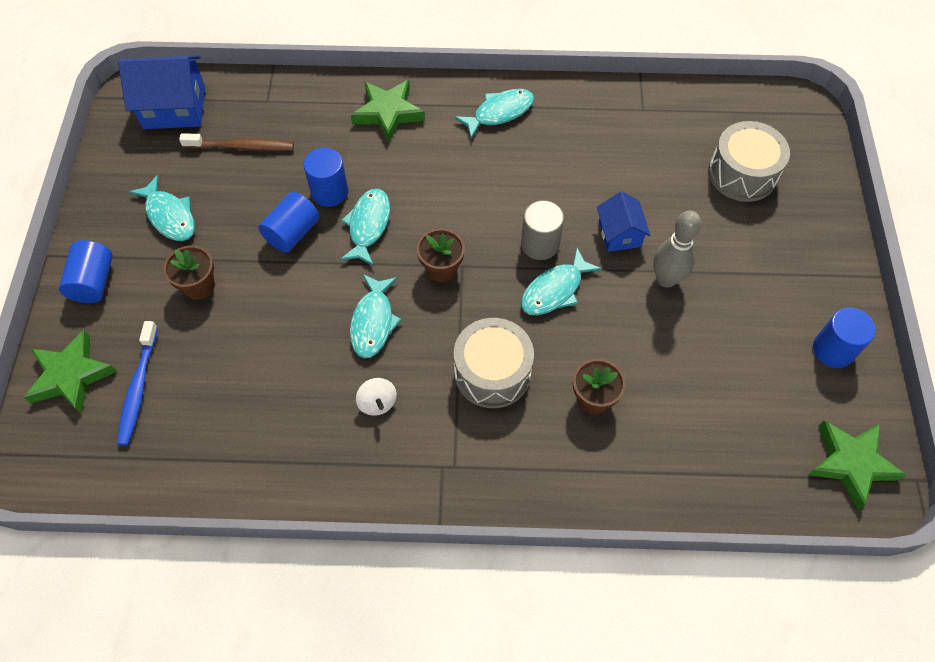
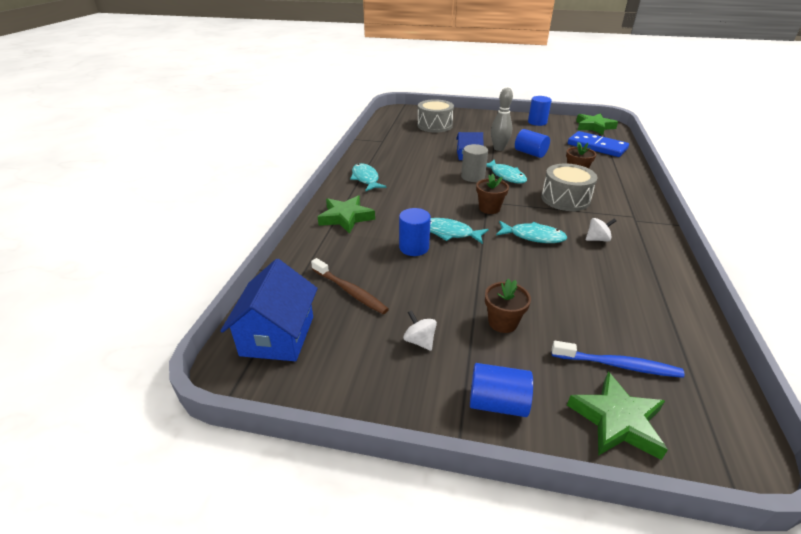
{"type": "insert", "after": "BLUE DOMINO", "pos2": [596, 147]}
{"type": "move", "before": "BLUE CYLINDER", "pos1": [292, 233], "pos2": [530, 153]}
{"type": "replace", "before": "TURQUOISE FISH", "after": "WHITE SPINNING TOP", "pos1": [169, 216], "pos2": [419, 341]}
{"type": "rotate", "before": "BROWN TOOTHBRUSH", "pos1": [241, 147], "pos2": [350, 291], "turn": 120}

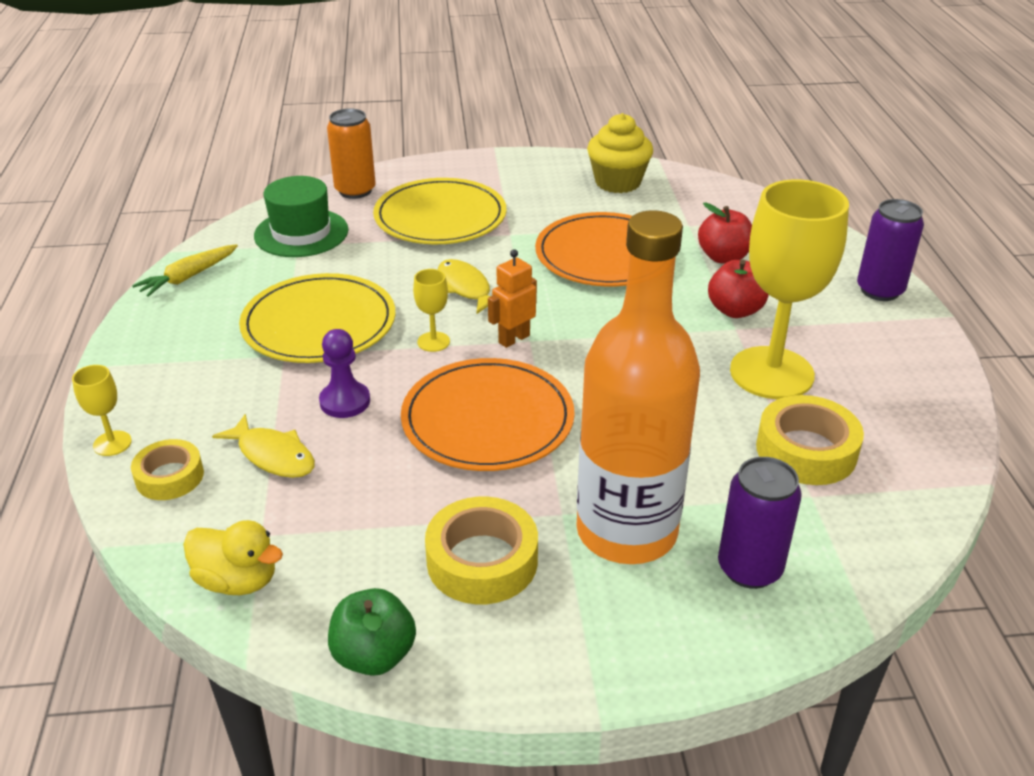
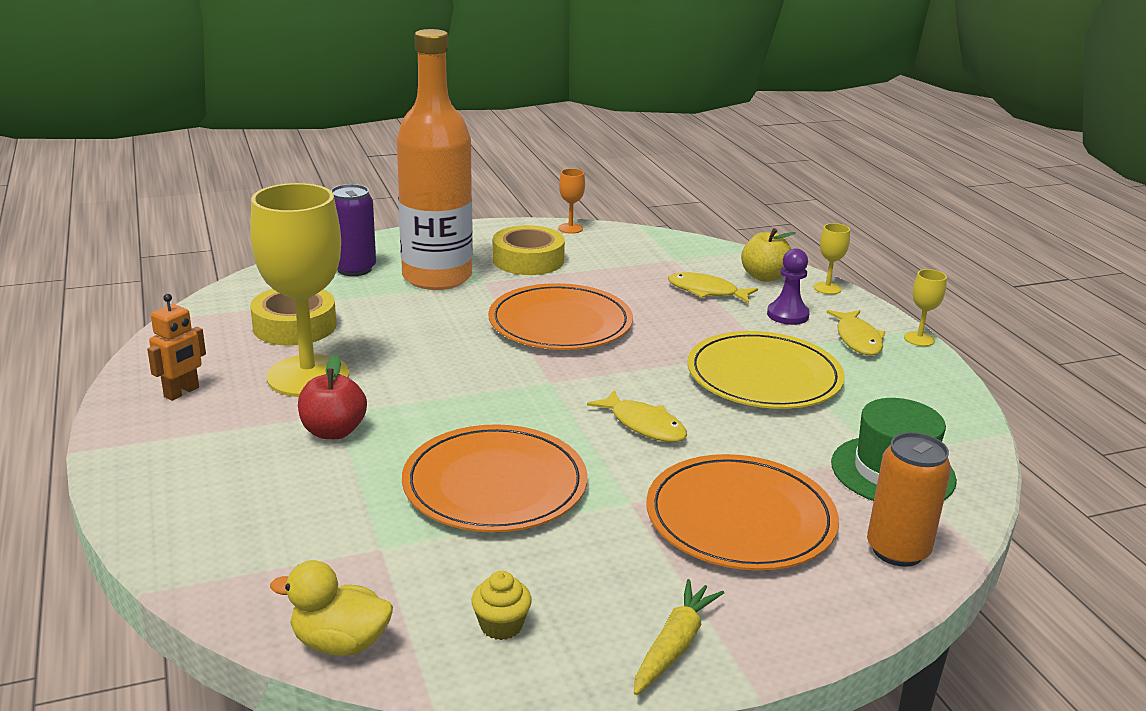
{"type": "delete", "before": "RED APPLE", "pos1": [723, 257]}
{"type": "delete", "before": "PURPLE CAN", "pos1": [879, 290]}
{"type": "insert", "after": "YELLOW FISH", "pos2": [857, 339]}
{"type": "move", "before": "YELLOW CARROT", "pos1": [188, 277], "pos2": [674, 645]}
{"type": "move", "before": "YELLOW DUCK", "pos1": [237, 580], "pos2": [340, 643]}
{"type": "move", "before": "PURPLE PAWN", "pos1": [345, 401], "pos2": [787, 315]}
{"type": "move", "before": "YELLOW GOBLET", "pos1": [433, 342], "pos2": [919, 339]}
{"type": "move", "before": "ORANGE ROBOT", "pos1": [514, 339], "pos2": [182, 392]}
{"type": "replace", "before": "YELLOW TAPE", "after": "YELLOW APPLE", "pos1": [169, 477], "pos2": [764, 277]}
{"type": "replace", "before": "GREEN APPLE", "after": "ORANGE GOBLET", "pos1": [374, 655], "pos2": [570, 228]}
{"type": "recolor", "before": "YELLOW PLATE", "after": "ORANGE PLATE", "pos1": [440, 217], "pos2": [740, 518]}
{"type": "resize", "before": "YELLOW CUPCAKE", "pos1": [618, 182], "pos2": [501, 625], "scale": 0.53}

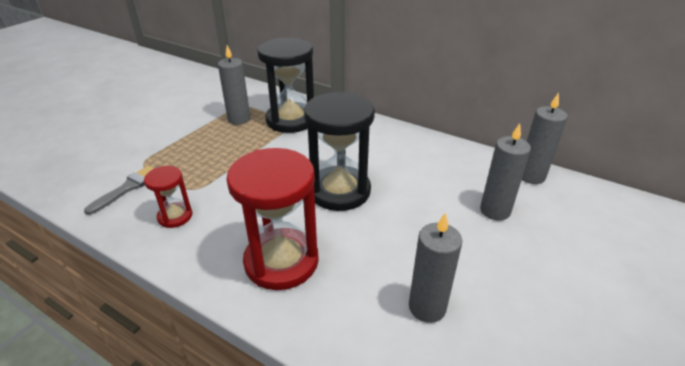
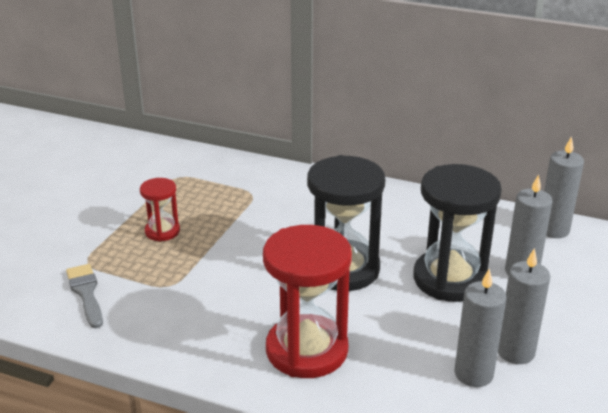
{"type": "move", "before": "RED HOURGLASS", "pos1": [175, 216], "pos2": [162, 231]}
{"type": "move", "before": "GREY CANDLE", "pos1": [239, 119], "pos2": [515, 352]}
{"type": "move", "before": "BLACK HOURGLASS", "pos1": [291, 120], "pos2": [450, 279]}
{"type": "rotate", "before": "GREY BRUSH", "pos1": [128, 188], "pos2": [86, 293], "turn": -45}

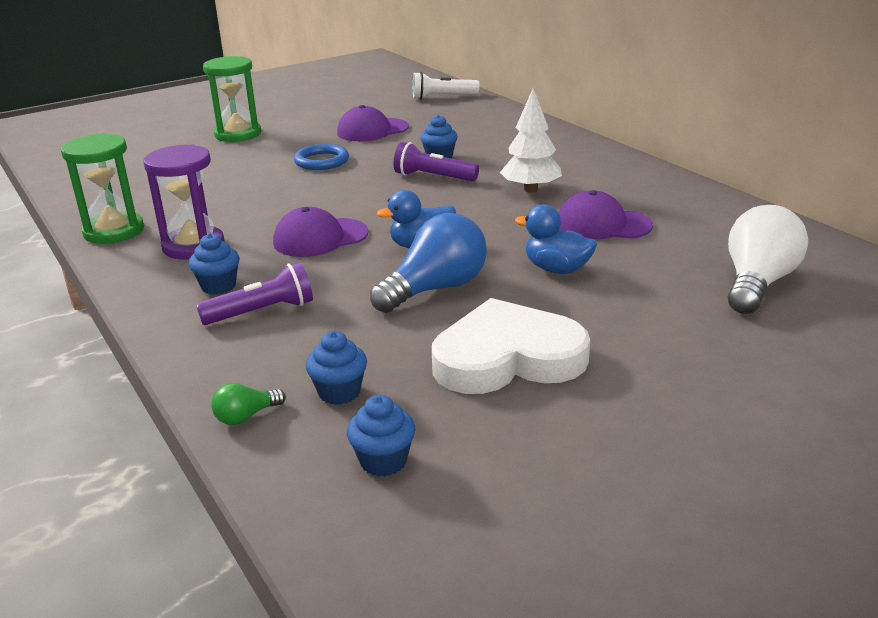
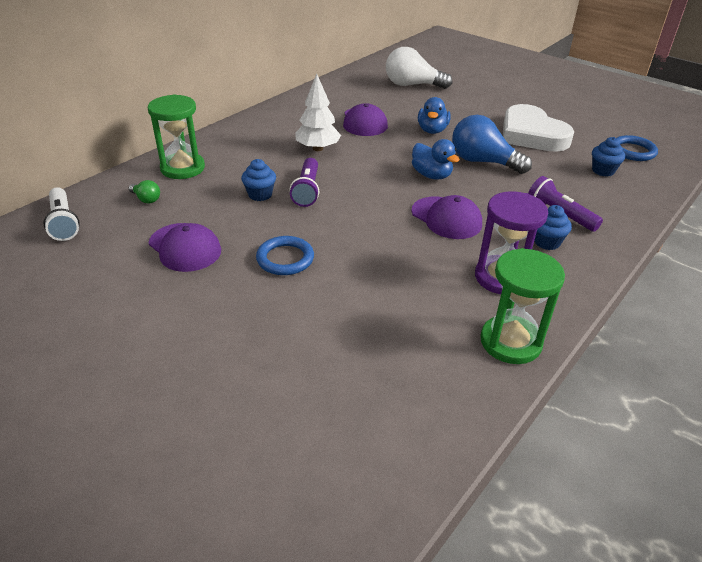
{"type": "move", "before": "GREEN HOURGLASS", "pos1": [238, 134], "pos2": [183, 168]}
{"type": "move", "before": "GREEN LIGHT BULB", "pos1": [246, 416], "pos2": [146, 199]}
{"type": "replace", "before": "BLUE CUPCAKE", "after": "BLUE RING", "pos1": [383, 461], "pos2": [633, 151]}

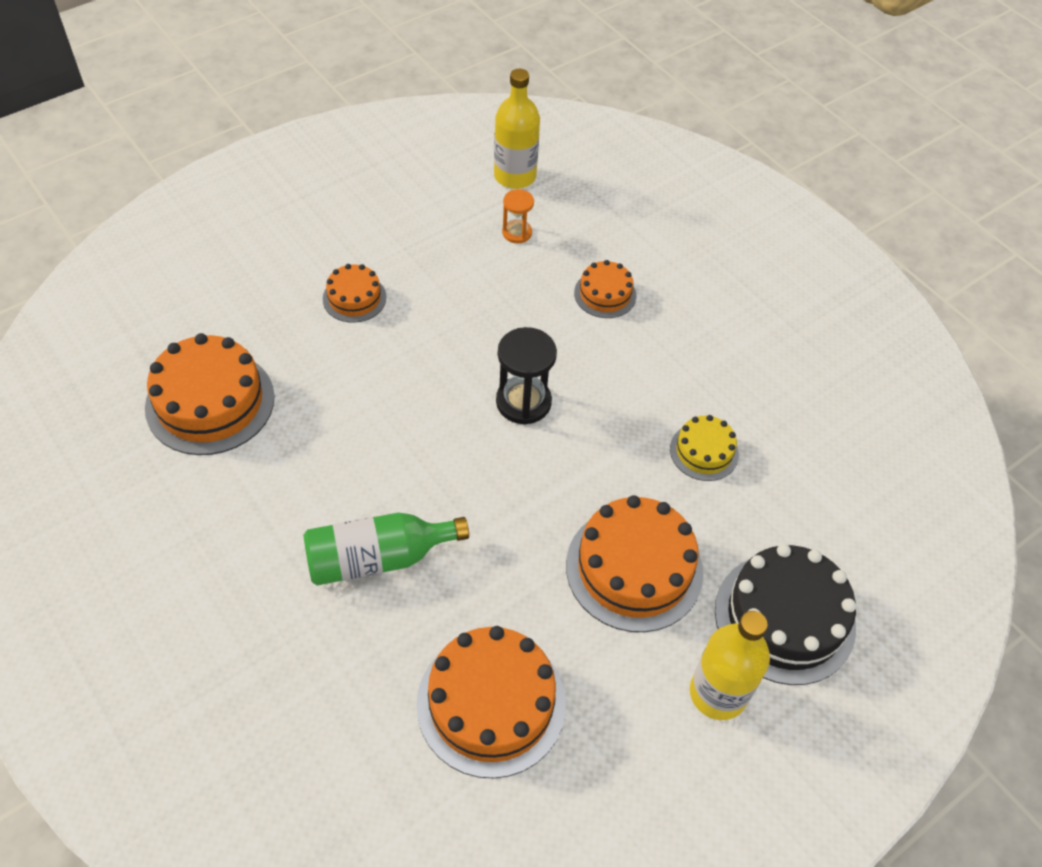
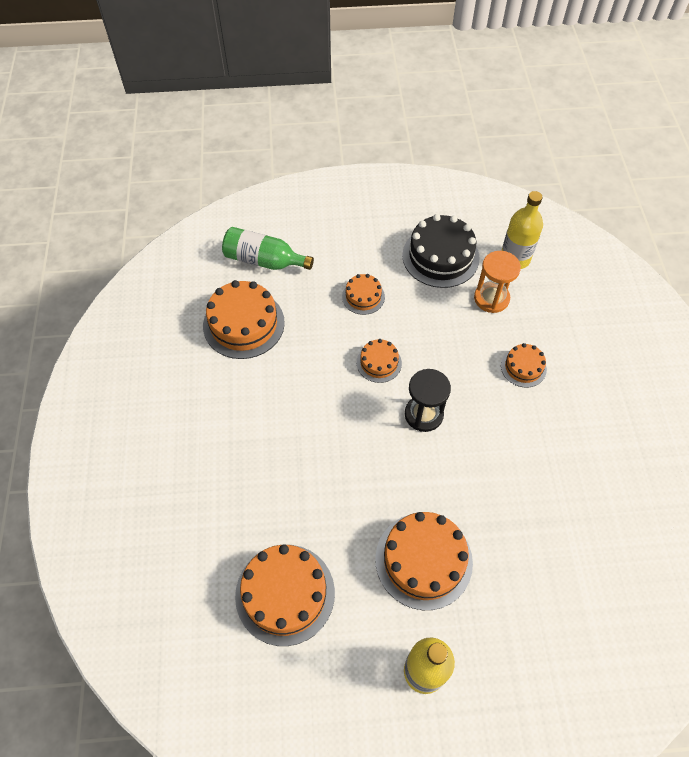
{"type": "delete", "before": "YELLOW CAKE", "pos1": [704, 451]}
{"type": "insert", "after": "ORANGE CAKE", "pos2": [379, 363]}
{"type": "move", "before": "GREEN BOTTLE", "pos1": [378, 558], "pos2": [264, 260]}
{"type": "move", "before": "BLACK CAKE", "pos1": [784, 618], "pos2": [440, 256]}
{"type": "resize", "before": "ORANGE HOURGLASS", "pos1": [517, 233], "pos2": [491, 298], "scale": 1.67}

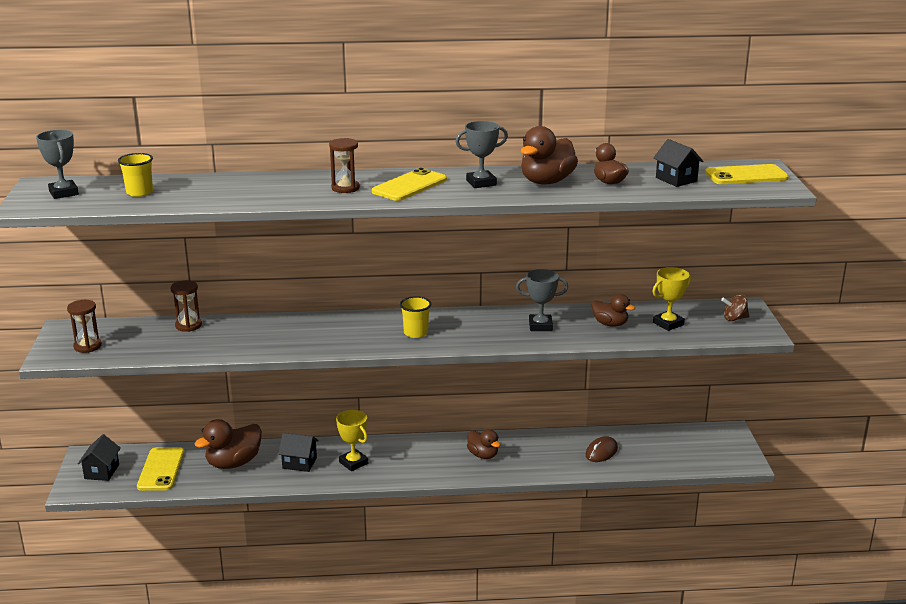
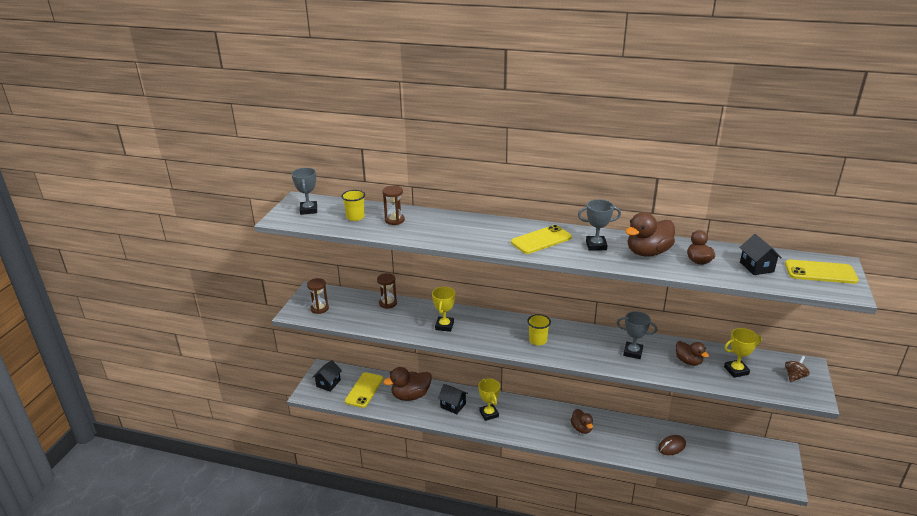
{"type": "insert", "after": "YELLOW TROPHY", "pos2": [444, 326]}
{"type": "move", "before": "BROWN HOURGLASS", "pos1": [345, 188], "pos2": [394, 220]}
{"type": "rotate", "before": "BROWN SPINNING TOP", "pos1": [734, 318], "pos2": [794, 376], "turn": 120}

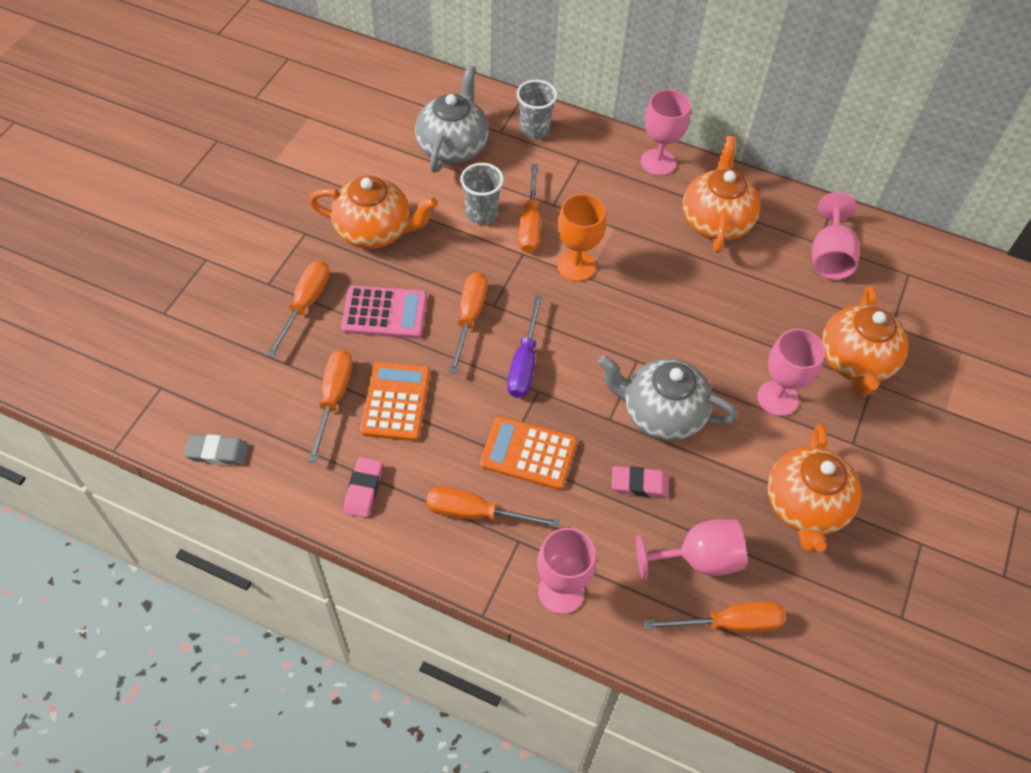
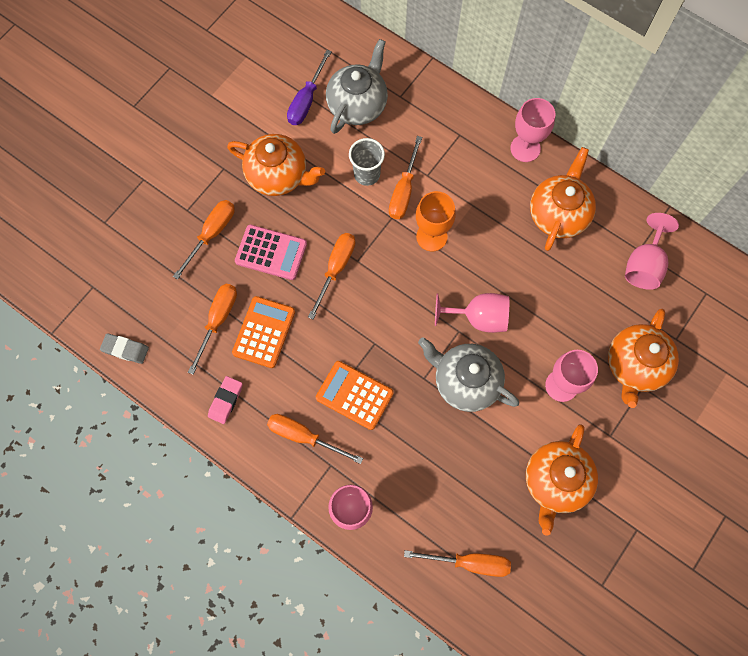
{"type": "delete", "before": "GREY CUP", "pos1": [534, 130]}
{"type": "delete", "before": "PINK ERASER", "pos1": [639, 484]}
{"type": "move", "before": "PURPLE SCREWDRIVER", "pos1": [524, 363], "pos2": [306, 100]}
{"type": "move", "before": "PINK GOBLET", "pos1": [698, 559], "pos2": [478, 318]}

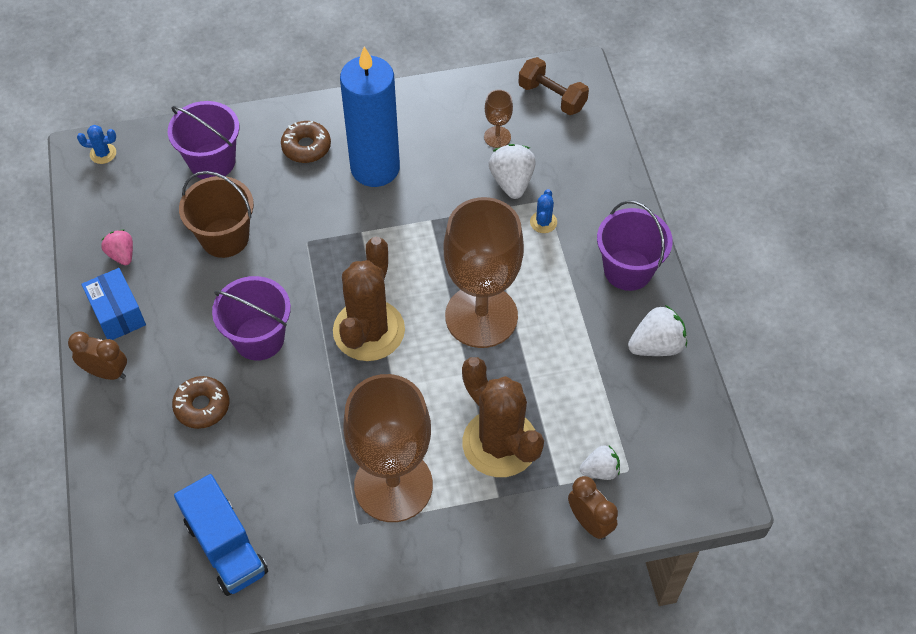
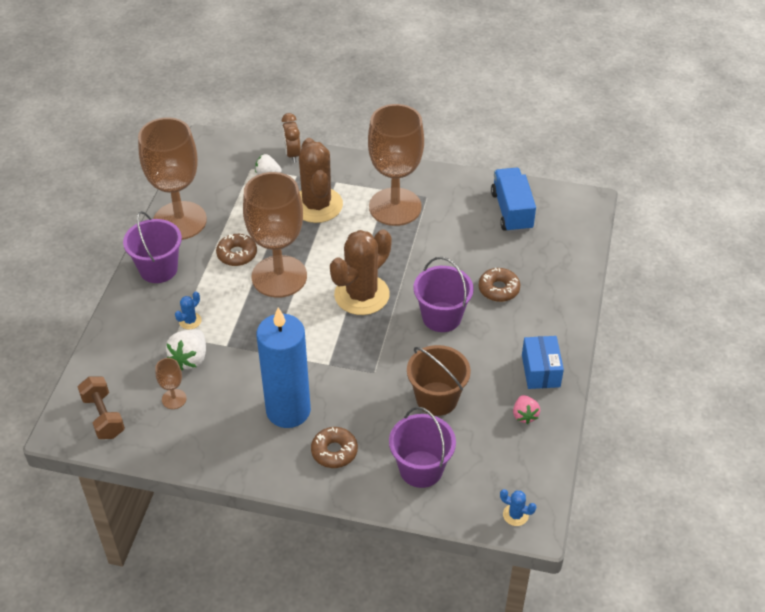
{"type": "delete", "before": "BROWN CLOCK", "pos1": [106, 372]}
{"type": "insert", "after": "BROWN DONUT", "pos2": [237, 254]}
{"type": "replace", "before": "WHITE STRAWBERRY", "after": "BROWN GOBLET", "pos1": [656, 345], "pos2": [180, 221]}

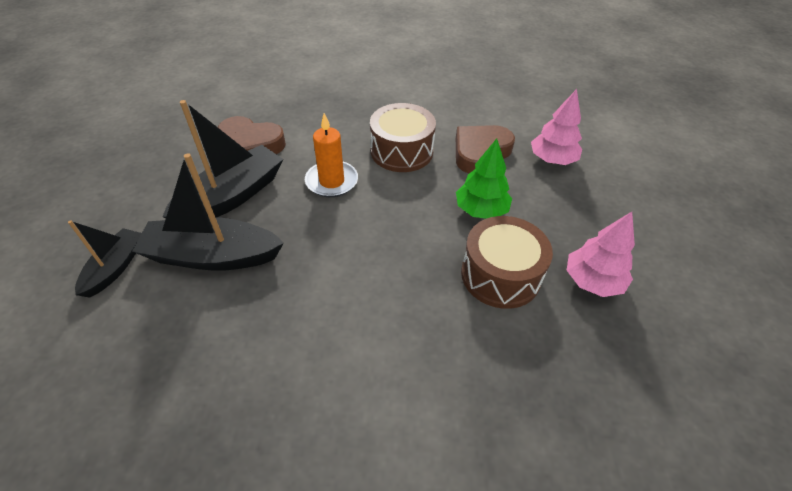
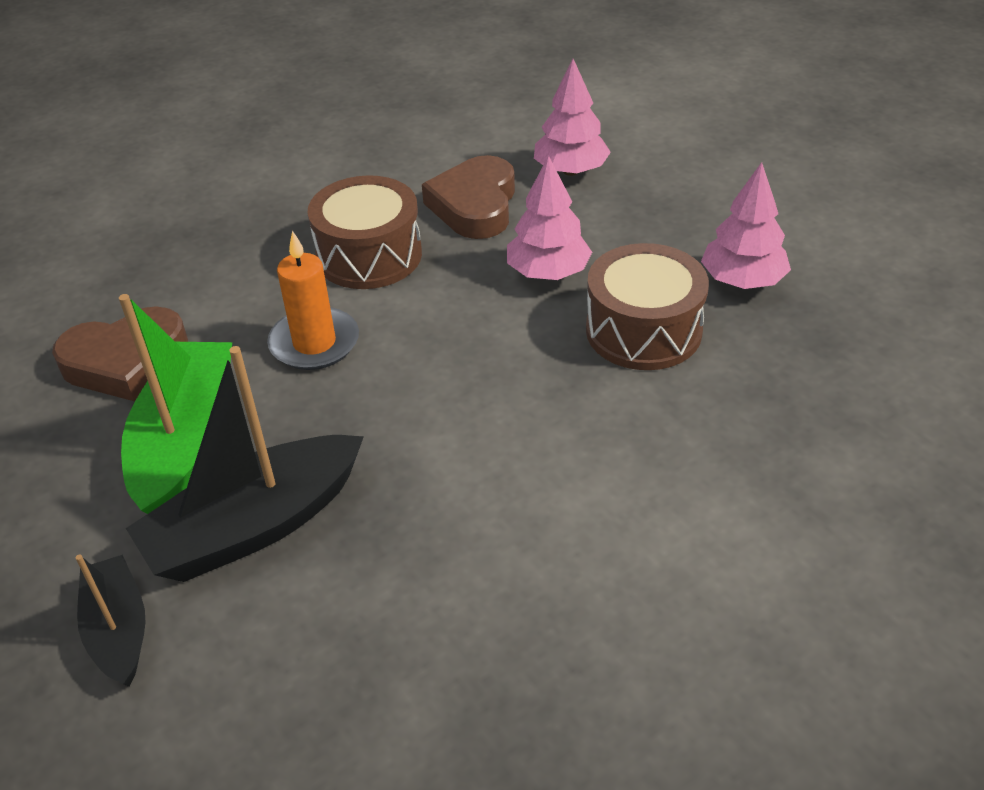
{"type": "recolor", "before": "BLACK BOAT", "after": "GREEN BOAT", "pos1": [232, 197], "pos2": [186, 442]}
{"type": "recolor", "before": "GREEN TREE", "after": "PINK TREE", "pos1": [481, 210], "pos2": [548, 273]}

